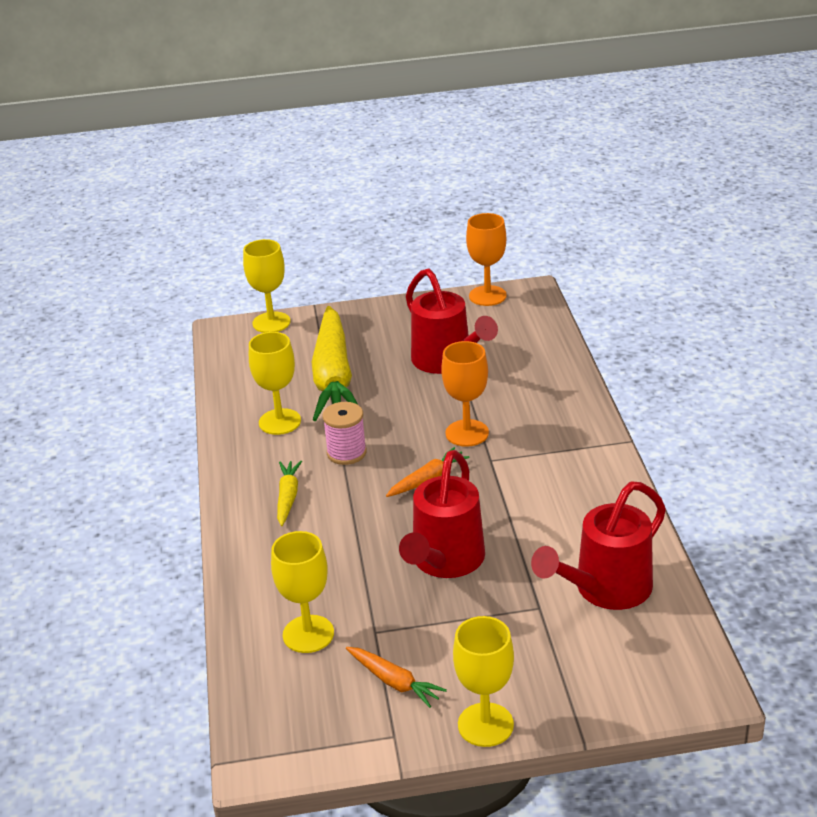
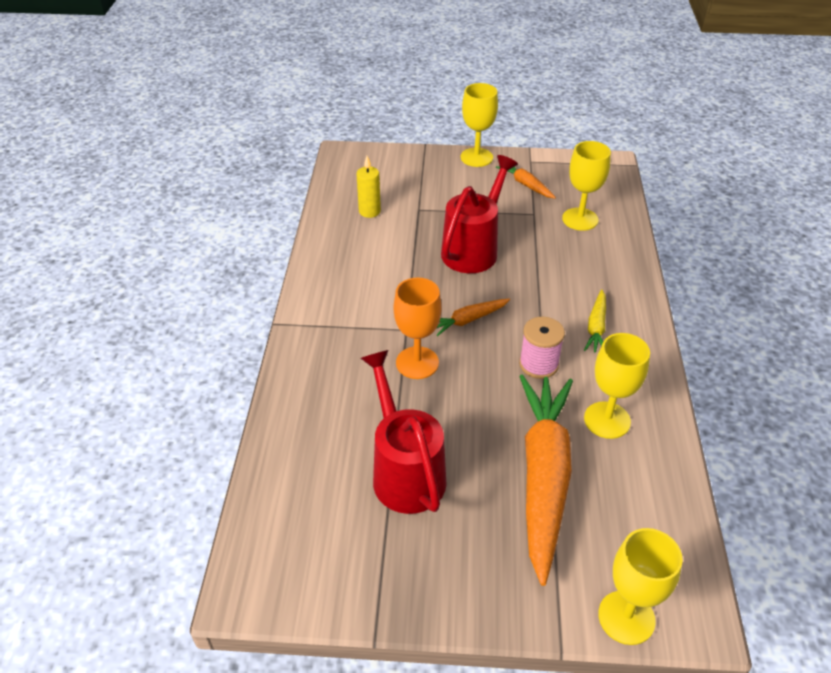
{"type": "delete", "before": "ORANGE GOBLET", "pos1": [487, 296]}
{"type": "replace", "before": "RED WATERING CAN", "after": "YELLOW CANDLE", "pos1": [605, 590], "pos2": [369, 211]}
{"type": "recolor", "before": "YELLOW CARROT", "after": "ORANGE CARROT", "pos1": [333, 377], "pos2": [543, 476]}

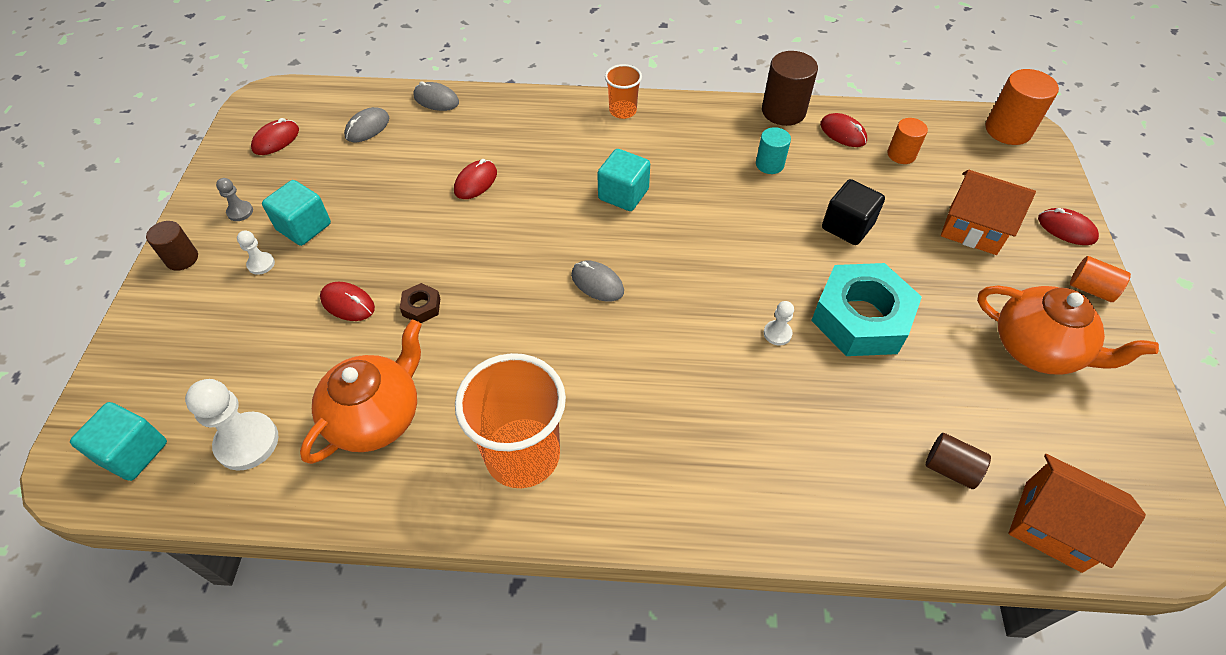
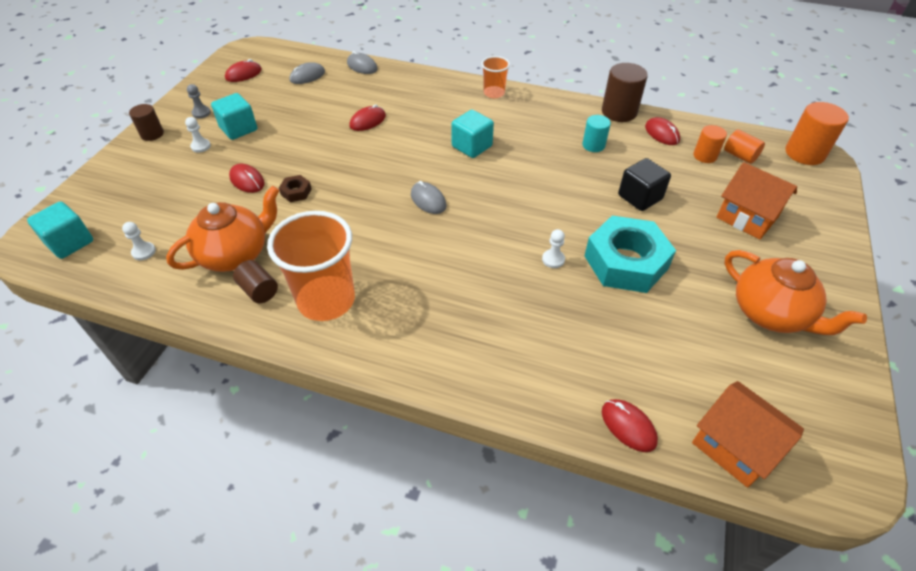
{"type": "move", "before": "BROWN CYLINDER", "pos1": [950, 468], "pos2": [259, 290]}
{"type": "move", "before": "RED MOUSE", "pos1": [1066, 229], "pos2": [628, 426]}
{"type": "move", "before": "ORANGE CYLINDER", "pos1": [1091, 289], "pos2": [740, 156]}
{"type": "resize", "before": "WHITE PAWN", "pos1": [247, 442], "pos2": [144, 252], "scale": 0.51}

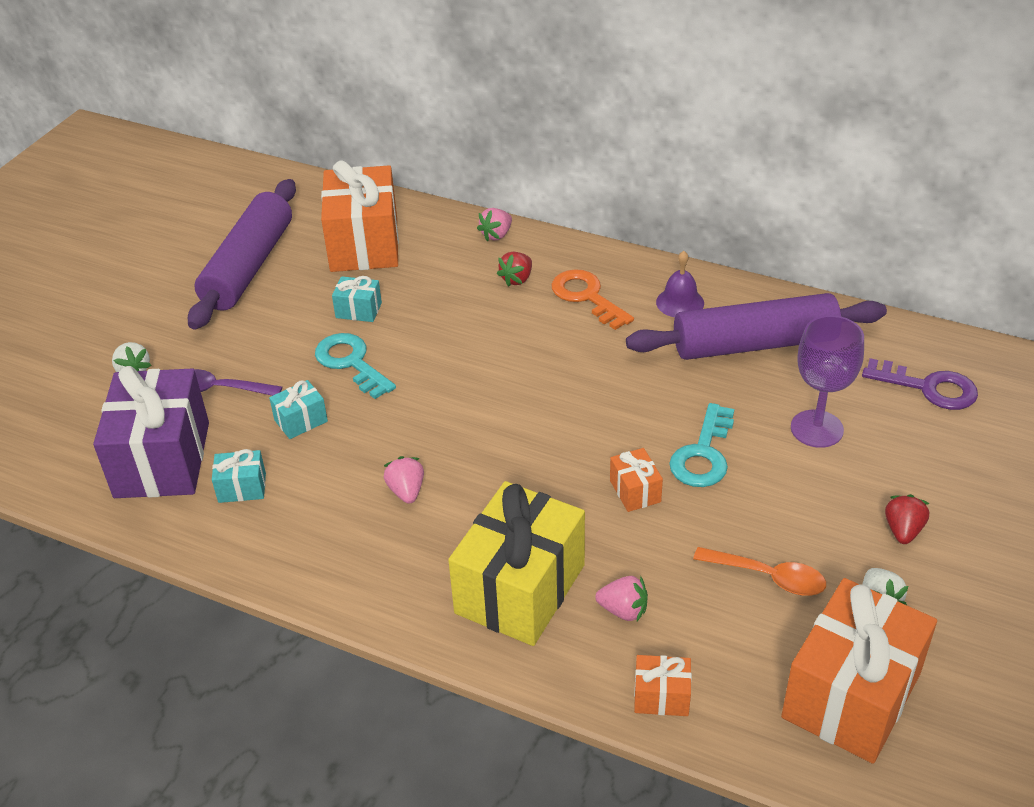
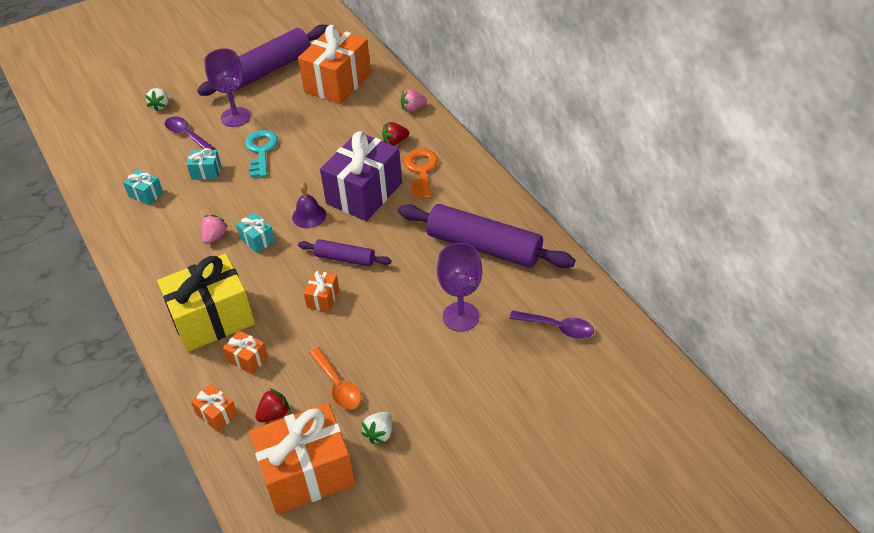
{"type": "delete", "before": "TURQUOISE KEY", "pos1": [703, 454]}
{"type": "insert", "after": "PURPLE GOBLET", "pos2": [235, 117]}
{"type": "insert", "after": "PURPLE ROLLING PIN", "pos2": [345, 258]}
{"type": "move", "before": "PURPLE GIFT", "pos1": [162, 459], "pos2": [364, 193]}
{"type": "move", "before": "TURQUOISE GIFT", "pos1": [358, 310], "pos2": [257, 240]}
{"type": "move", "before": "PURPLE BELL", "pos1": [680, 302], "pos2": [309, 216]}
{"type": "move", "before": "RED STRAWBERRY", "pos1": [903, 530], "pos2": [274, 414]}
{"type": "replace", "before": "PINK STRAWBERRY", "after": "ORANGE GIFT", "pos1": [623, 610], "pos2": [247, 359]}
{"type": "replace", "before": "PURPLE KEY", "after": "PURPLE SPOON", "pos1": [929, 388], "pos2": [557, 328]}

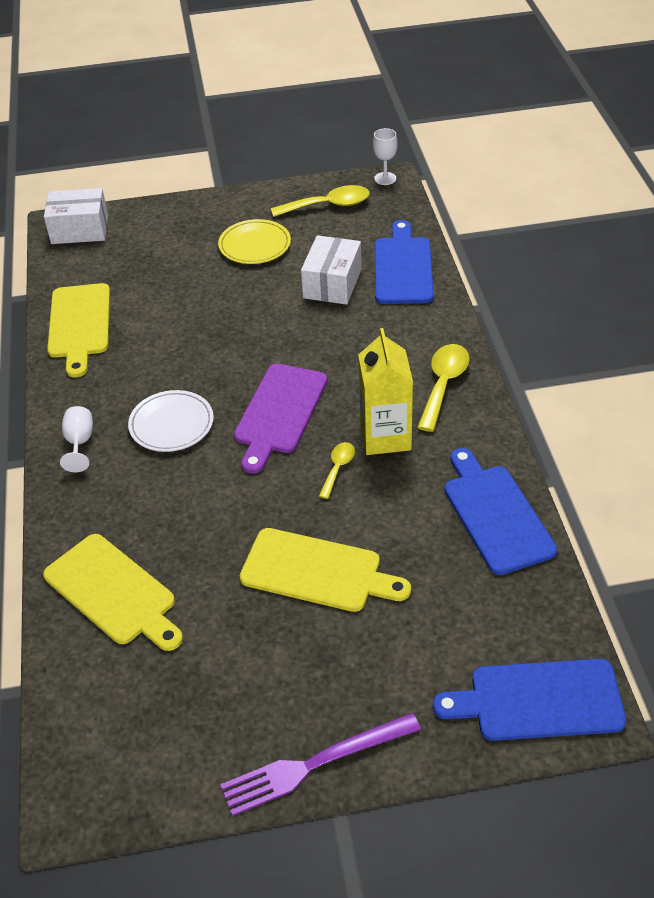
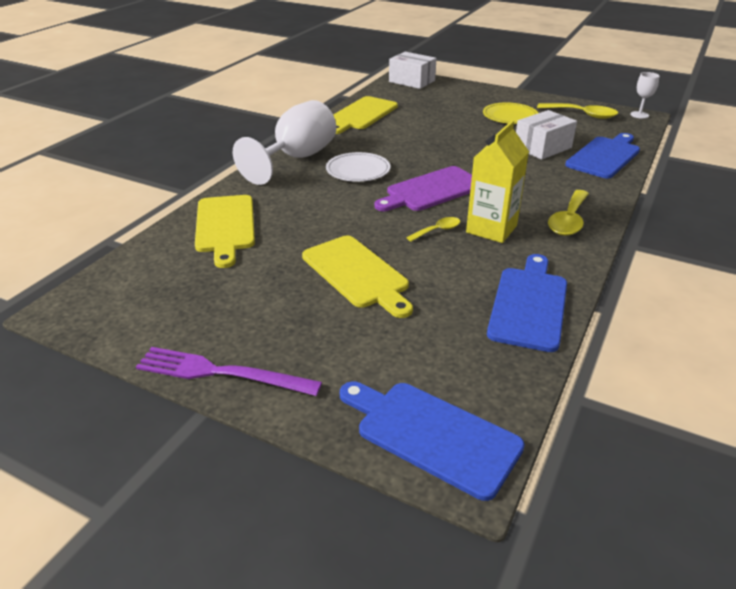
{"type": "rotate", "before": "YELLOW SPOON", "pos1": [443, 384], "pos2": [568, 220], "turn": 150}
{"type": "resize", "before": "WHITE GOBLET", "pos1": [79, 443], "pos2": [296, 158], "scale": 2.26}

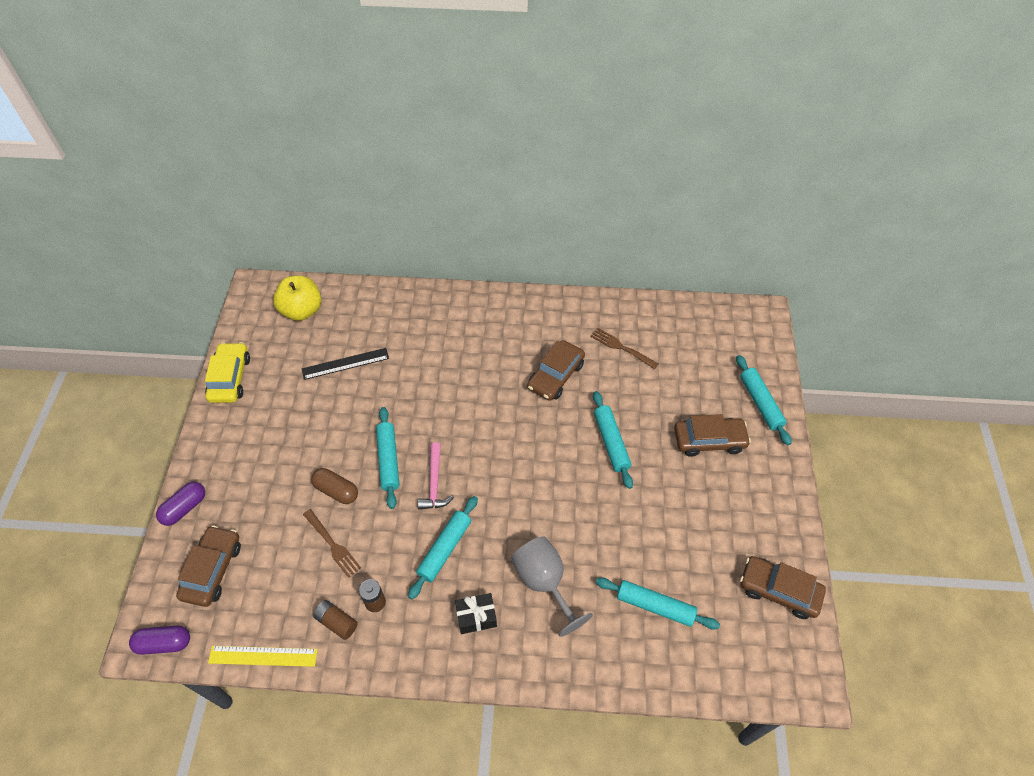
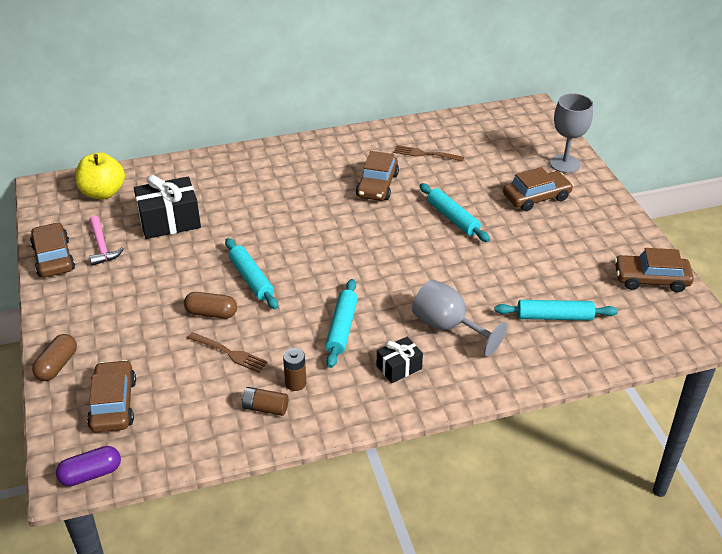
{"type": "delete", "before": "YELLOW RULER", "pos1": [263, 656]}
{"type": "move", "before": "PINK HAMMER", "pos1": [434, 483], "pos2": [102, 246]}
{"type": "replace", "before": "BLACK RULER", "after": "BLACK GIFT", "pos1": [345, 364], "pos2": [169, 221]}
{"type": "replace", "before": "TURQUOISE ROLLING PIN", "after": "GREY GOBLET", "pos1": [760, 403], "pos2": [565, 164]}
{"type": "recolor", "before": "PURPLE CAPSULE", "after": "BROWN CAPSULE", "pos1": [184, 508], "pos2": [57, 365]}
{"type": "recolor", "before": "YELLOW CAR", "after": "BROWN CAR", "pos1": [230, 378], "pos2": [53, 258]}

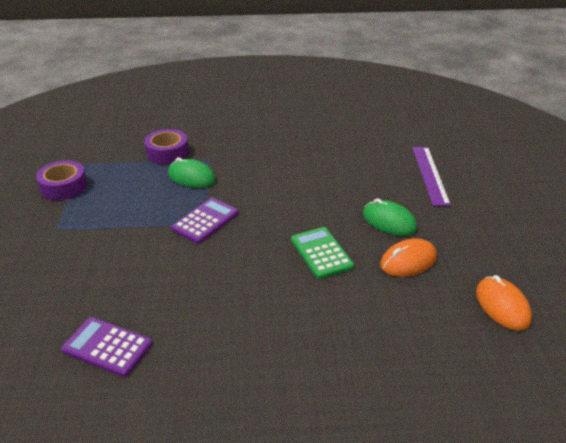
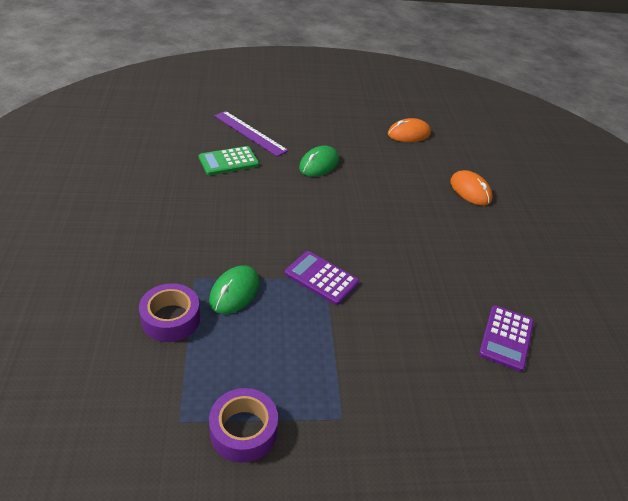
{"type": "move", "before": "GREEN CALCULATOR", "pos1": [321, 253], "pos2": [228, 161]}
{"type": "move", "before": "ORANGE MOUSE", "pos1": [408, 261], "pos2": [470, 191]}
{"type": "rotate", "before": "PURPLE RULER", "pos1": [430, 175], "pos2": [250, 133], "turn": 45}

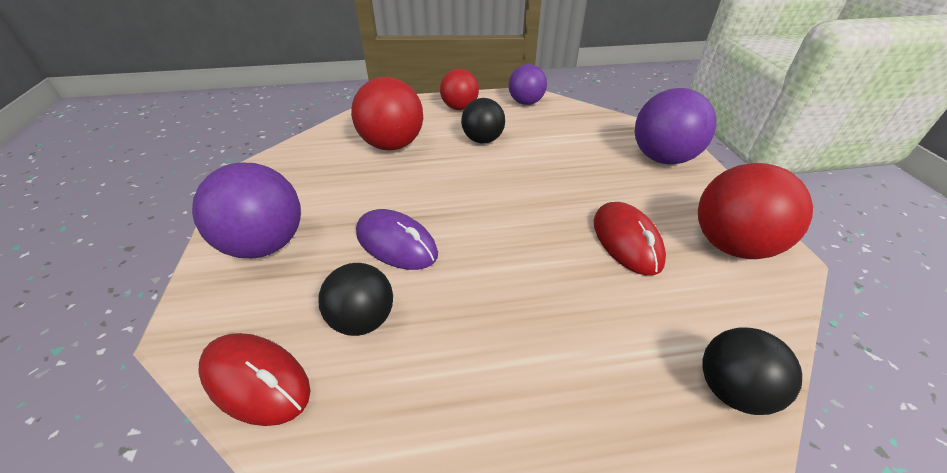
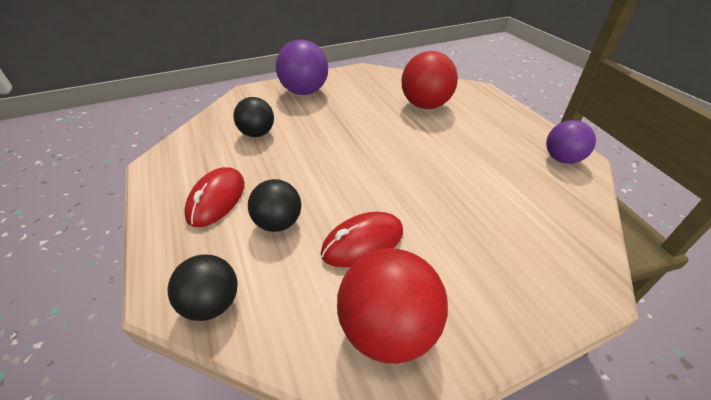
{"type": "delete", "before": "PURPLE MOUSE", "pos1": [396, 243]}
{"type": "delete", "before": "RED BALL", "pos1": [459, 108]}
{"type": "delete", "before": "PURPLE BALL", "pos1": [662, 158]}
{"type": "move", "before": "RED MOUSE", "pos1": [256, 380], "pos2": [216, 199]}
{"type": "move", "before": "BLACK BALL", "pos1": [482, 140], "pos2": [278, 223]}

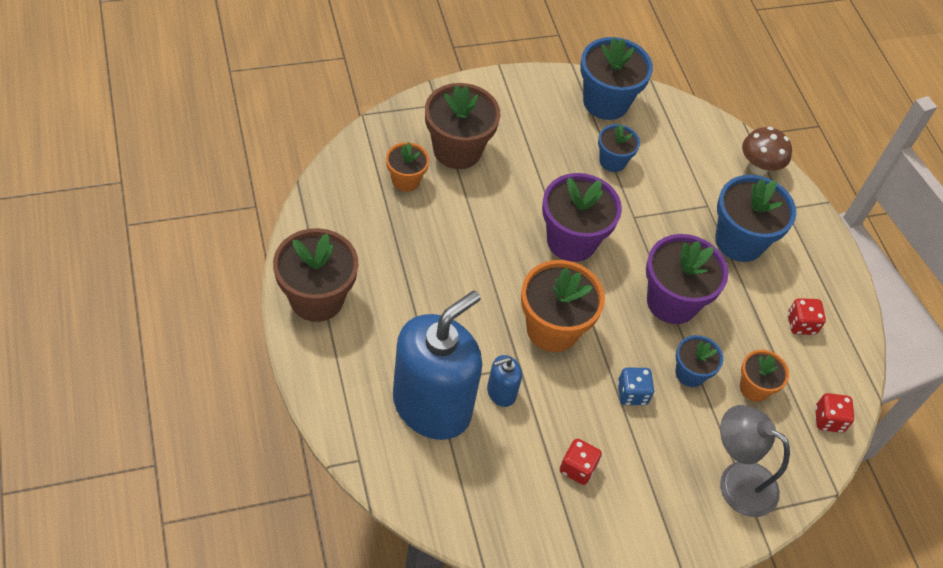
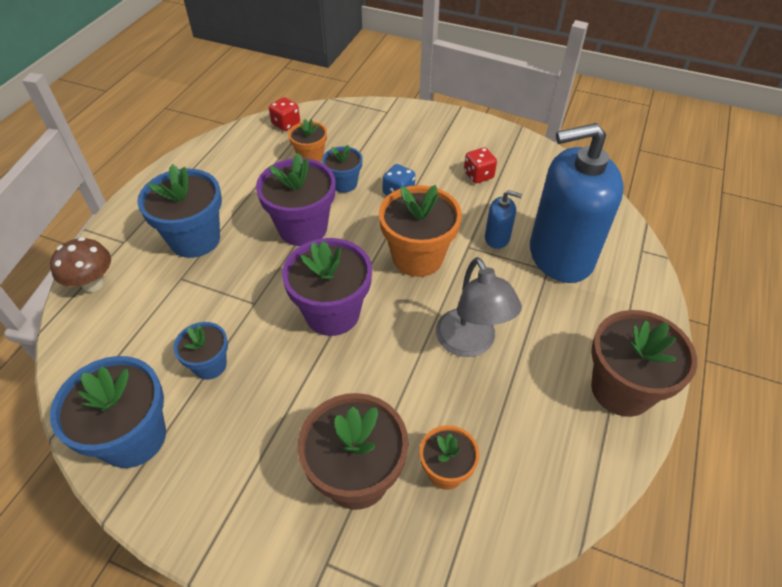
{"type": "delete", "before": "RED DICE", "pos1": [801, 324]}
{"type": "move", "before": "GREY LAMP", "pos1": [737, 481], "pos2": [470, 343]}

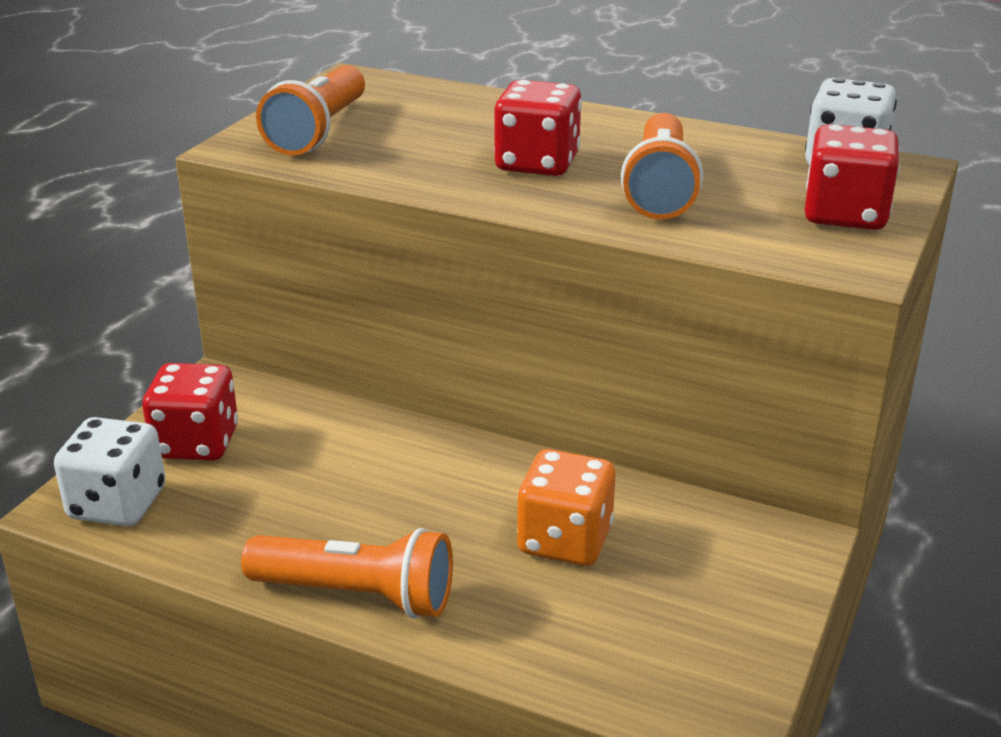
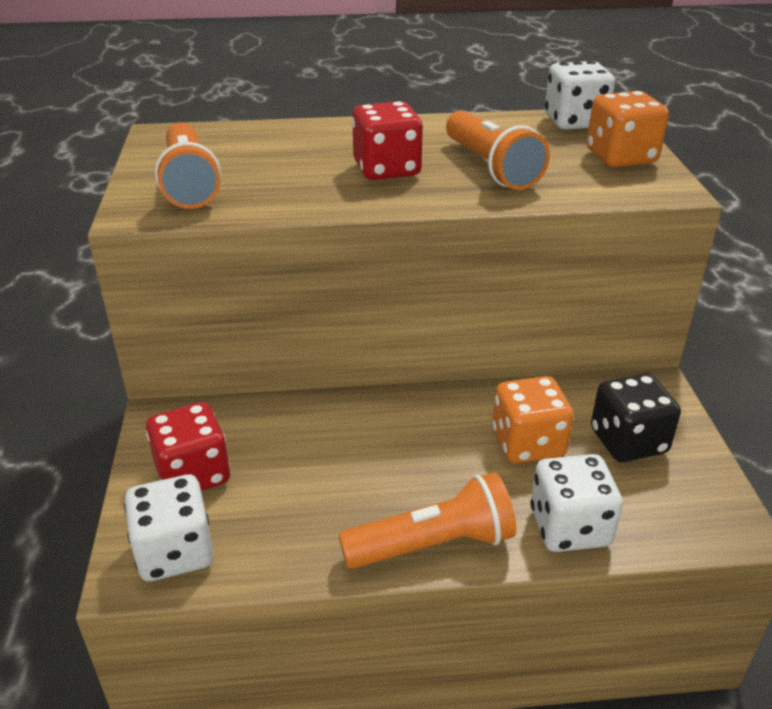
{"type": "insert", "after": "WHITE DICE", "pos2": [569, 527]}
{"type": "insert", "after": "BLACK DICE", "pos2": [628, 441]}
{"type": "recolor", "before": "RED DICE", "after": "ORANGE DICE", "pos1": [845, 215], "pos2": [621, 157]}

